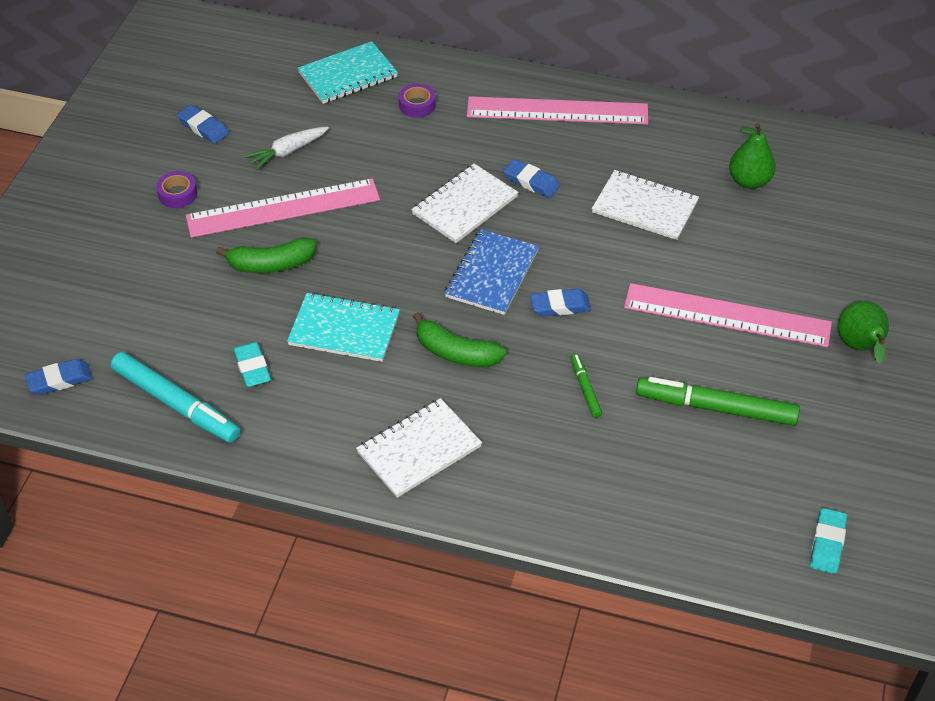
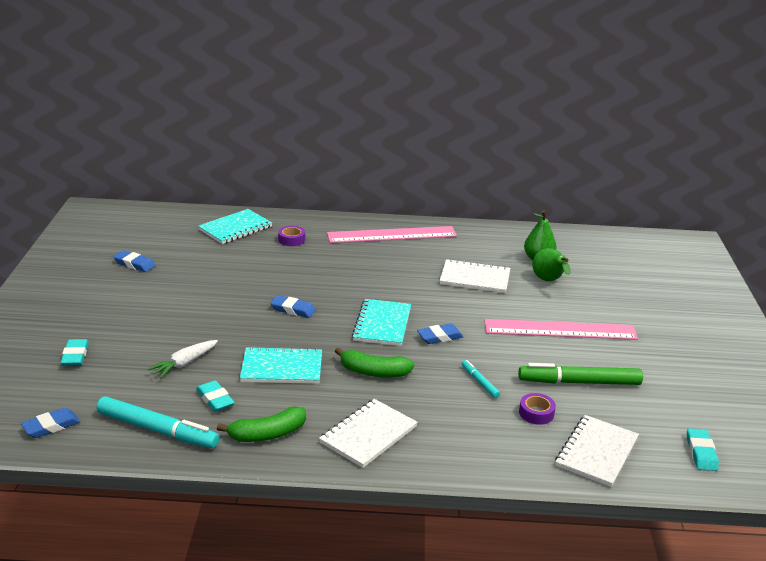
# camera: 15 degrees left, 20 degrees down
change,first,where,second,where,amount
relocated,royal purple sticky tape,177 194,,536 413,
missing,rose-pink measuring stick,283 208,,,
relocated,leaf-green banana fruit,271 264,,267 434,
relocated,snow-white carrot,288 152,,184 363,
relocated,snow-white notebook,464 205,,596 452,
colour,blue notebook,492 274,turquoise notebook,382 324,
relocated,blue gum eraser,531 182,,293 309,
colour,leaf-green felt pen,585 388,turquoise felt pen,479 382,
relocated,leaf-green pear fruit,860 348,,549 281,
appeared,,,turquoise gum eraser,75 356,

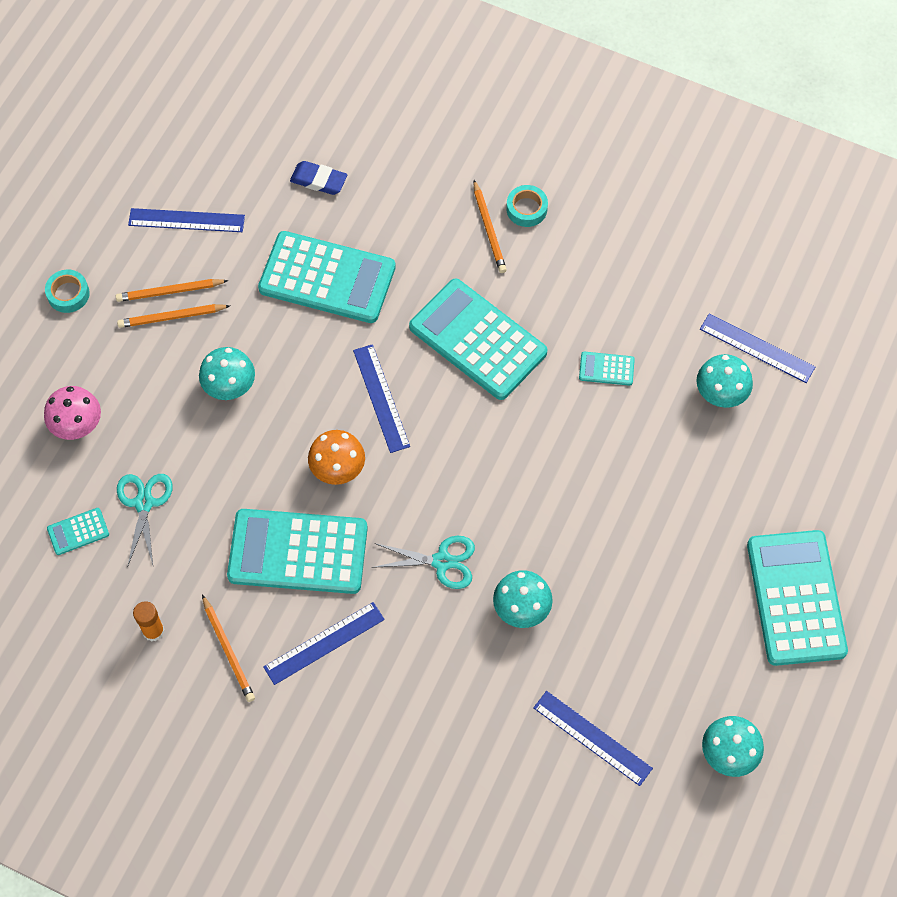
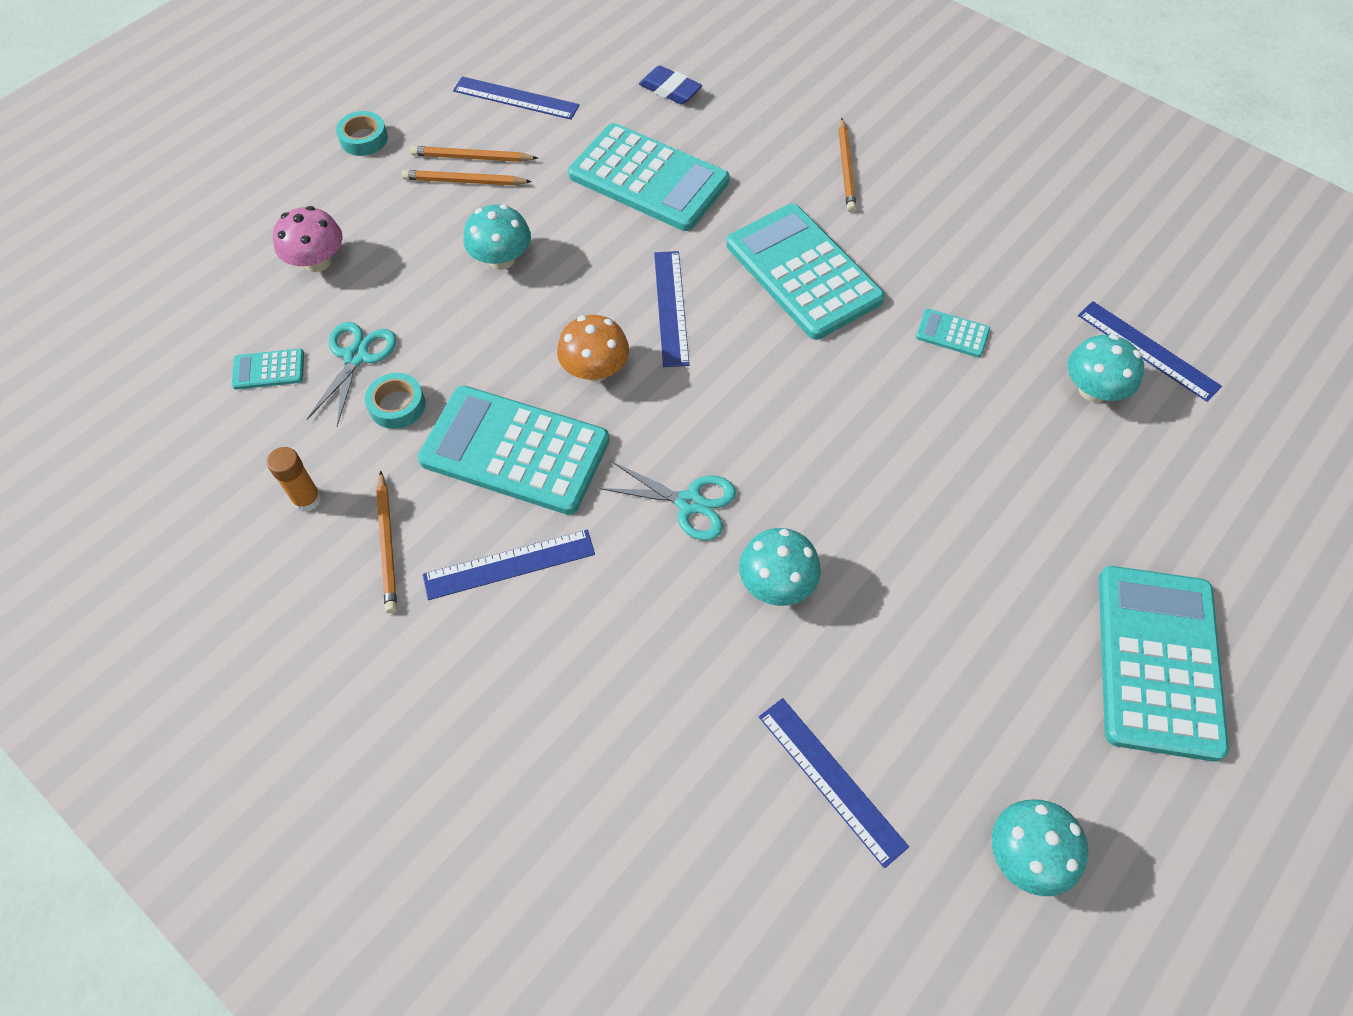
# camera: 15 degrees right, 5 degrees down
change,first,where,second,where,amount
relocated,turquoise sticky tape,526 209,,397 405,

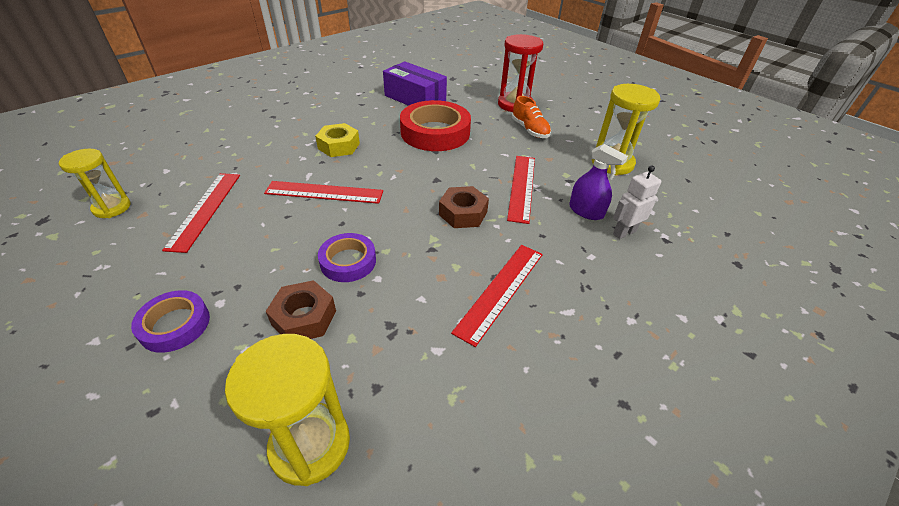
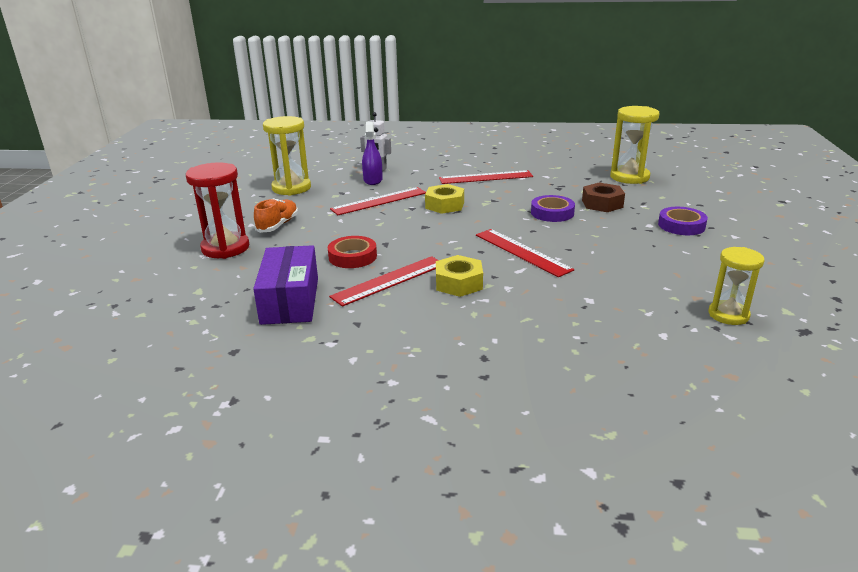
# camera: 130 degrees left, 15 degrees down
change,first,where,second,where,amount
relocated,scarlet measuring stick,205 209,,389 280,
size,scarlet sticky tape,435 132,,352 257,x0.56
colour,russet hexagon nut,463 213,yellow hexagon nut,444 205,

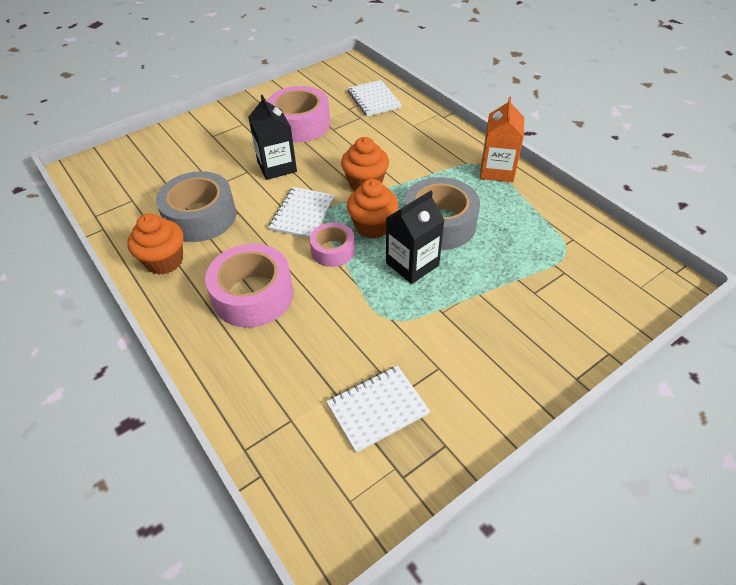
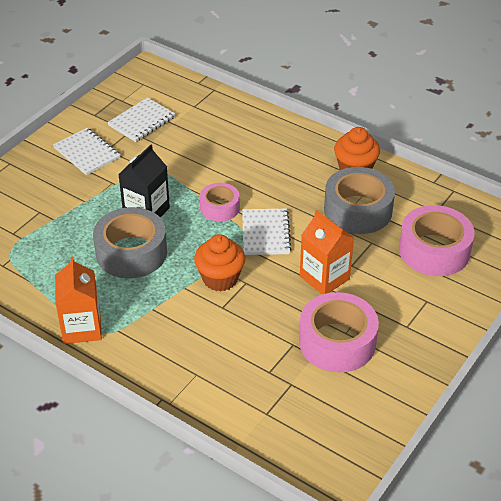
# camera: 160 degrees right, 5 degrees down
change,first,where,second,where,amount
relocated,rose-pink sticky tape,253 295,,434 250,
colour,jet-black milk carton,277 166,bright orange milk carton,324 277,
missing,bright orange muffin,372 226,,,
relocated,snow-white notebook,374 100,,87 153,

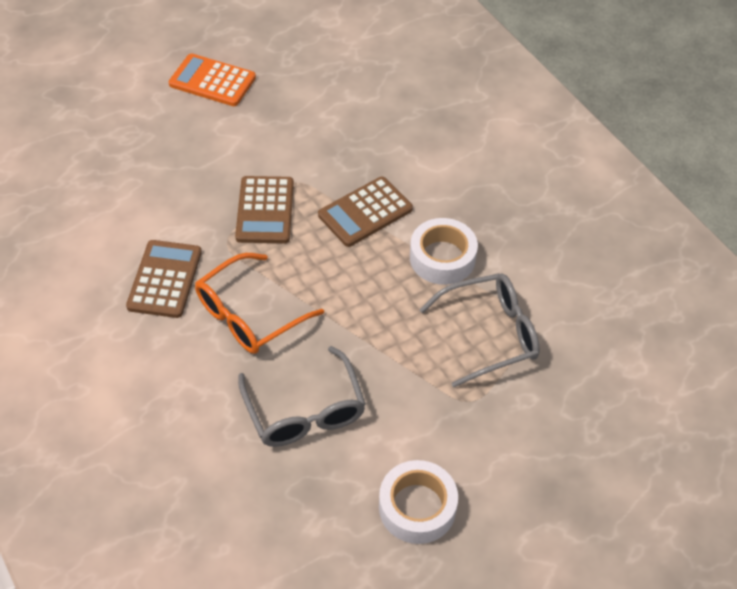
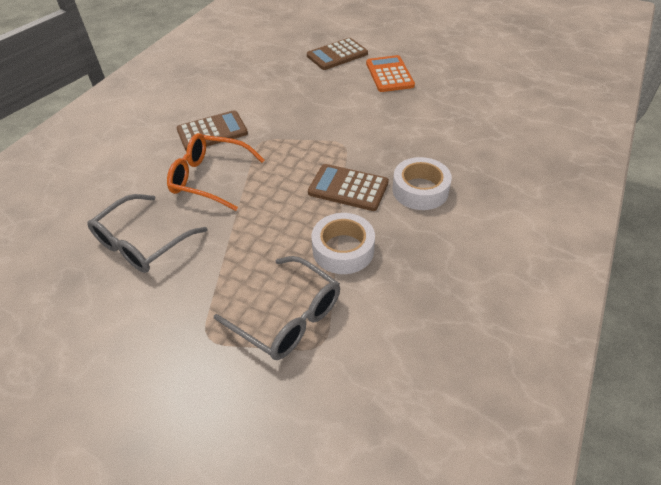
# camera: 60 degrees right, 5 degrees down
change,first,where,second,where,amount
relocated,russet adding machine,265 210,,337 55,
relocated,snow-white sticky tape,417 507,,420 190,

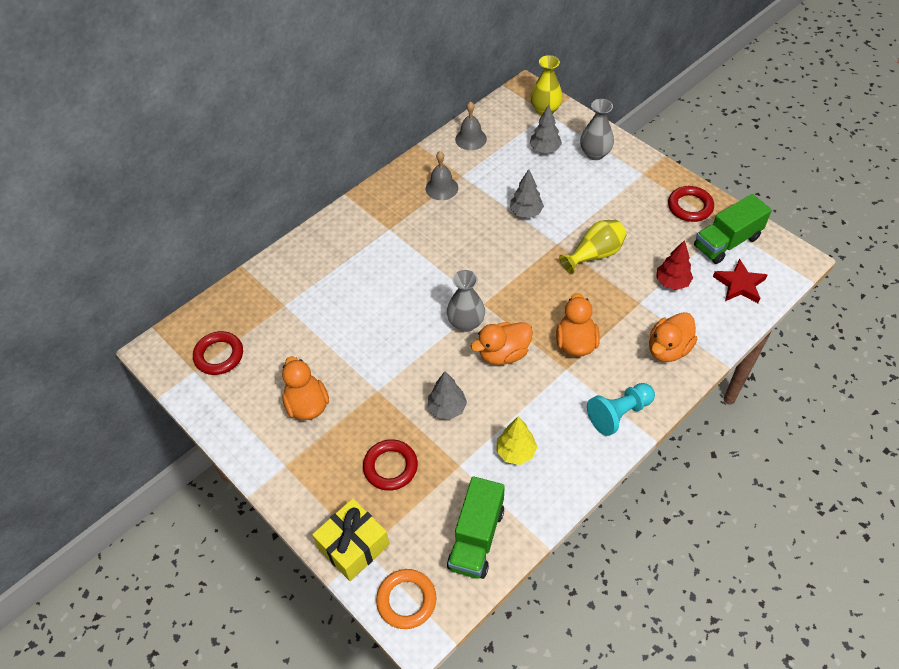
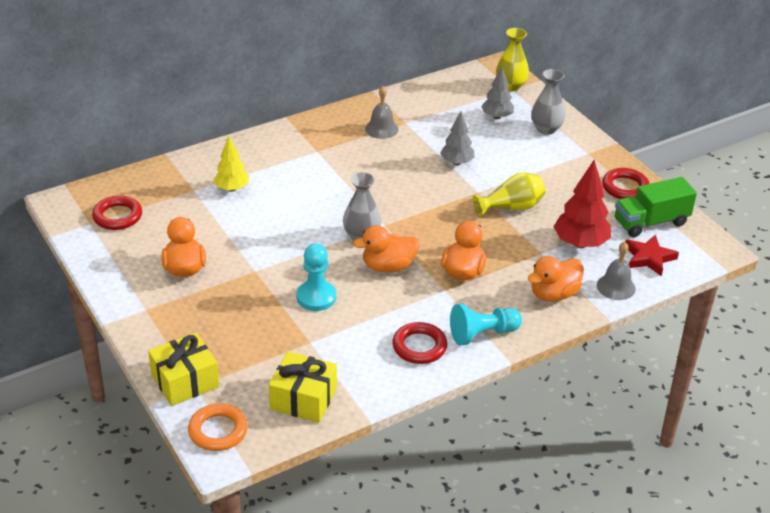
# camera: 10 degrees right, 15 degrees down
change,first,where,second,where,amount
relocated,scarlet torus,390 467,,419 346,
exchanged,gray tree,447 408,turquoise chess pawn,316 297,
exchanged,leaf-green truck,476 538,yellow wrapped gift,303 399,
relocated,gray bell,471 139,,616 287,
relocated,yellow tree,515 452,,232 188,
size,scarlet tree,672 282,,580 243,x1.54

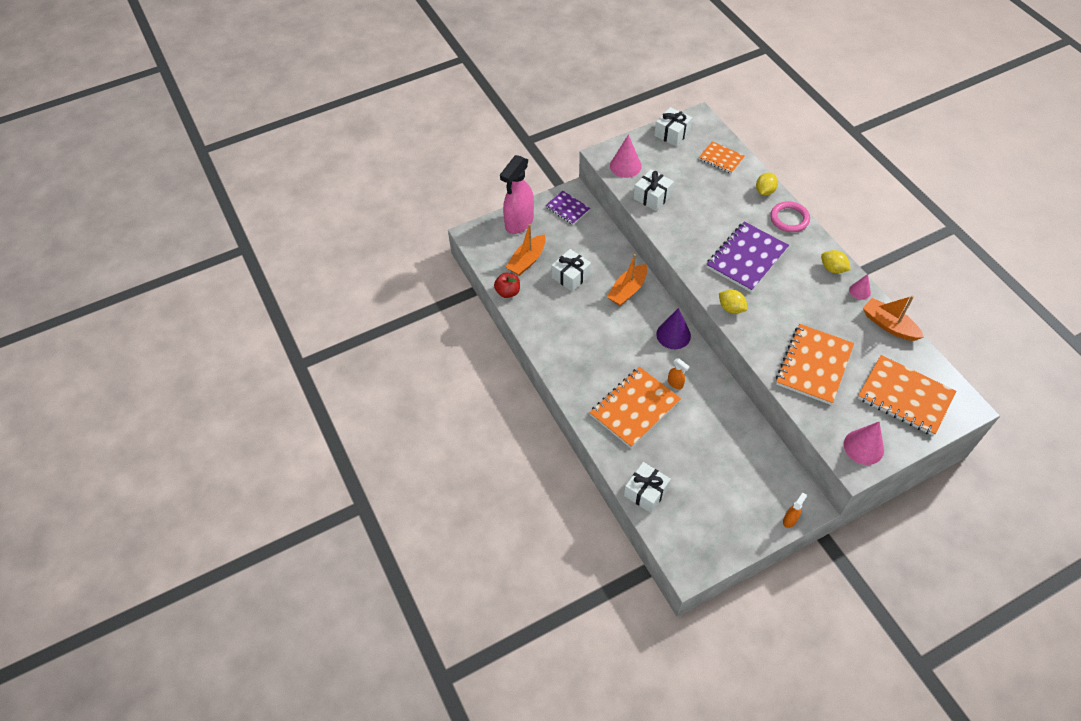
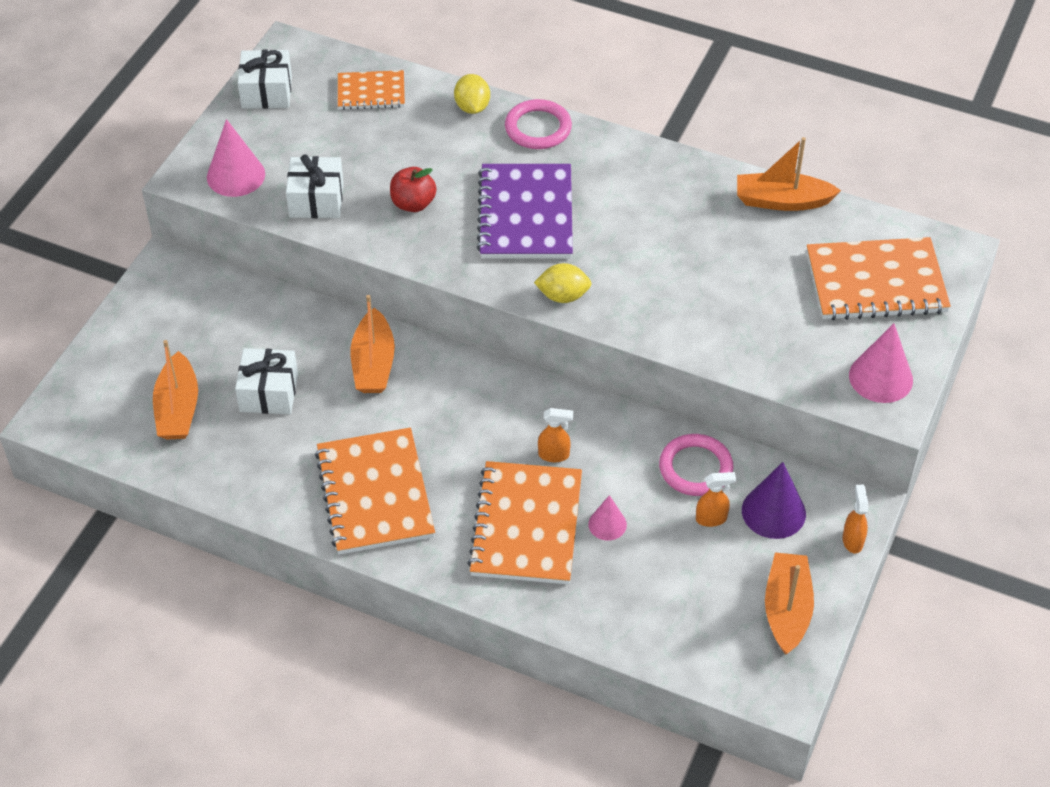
# camera: 40 degrees left, 5 degrees down
change,first,where,second,where,amount
relocated,scarlet apple,508 292,,413 204,
missing,rose-pink spray cleaner,519 223,,,
missing,royal purple notebook,567 209,,,
missing,snow-white wrapped gift,646 492,,,
relocated,royal purple cone,673 335,,773 512,
relocated,bright orange notebook,814 365,,375 494,
missing,yellow citrus fruit,832 269,,,
relocated,rose-pink cone,860 291,,607 524,
appeared,,,rose-pink torus,695 468,
appeared,,,bright orange spray cleaner,711 519,
appeared,,,bright orange sailboat,787 610,

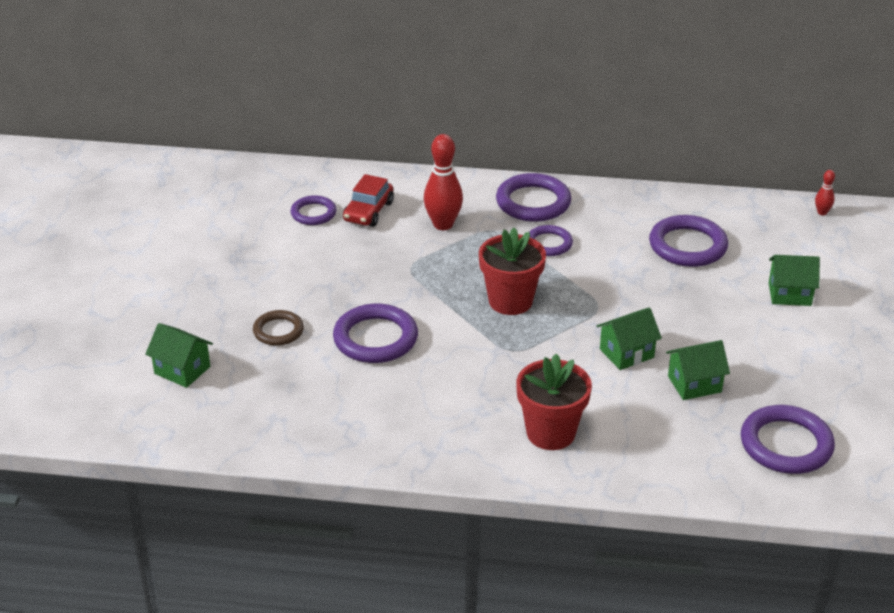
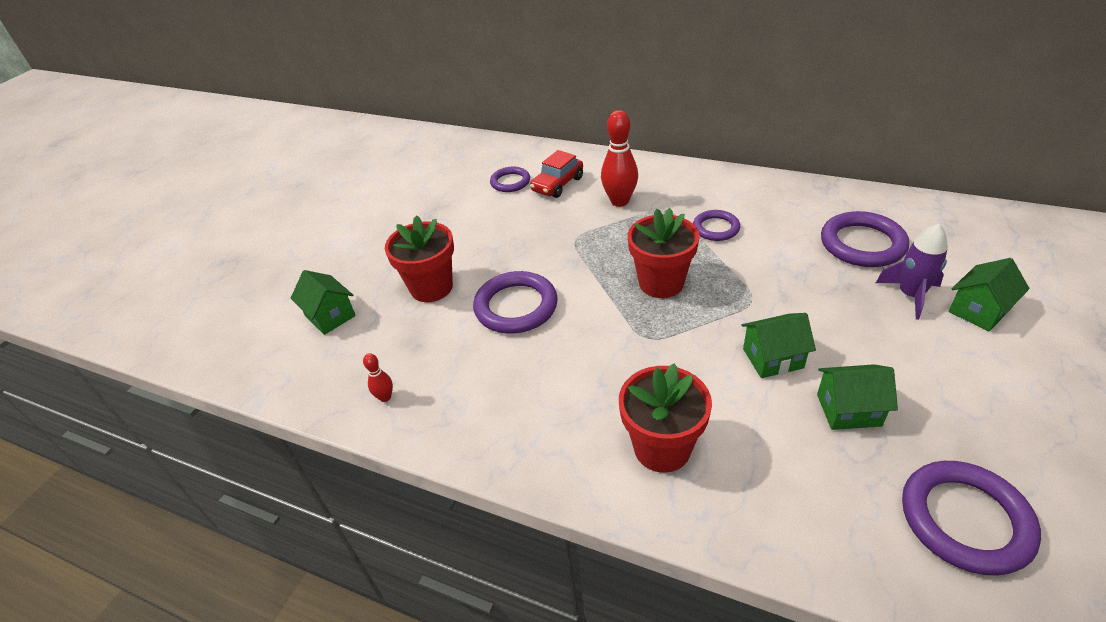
# camera: 20 degrees right, 5 degrees up
change,first,where,second,where,amount
exchanged,russet torus,278 331,scarlet plant pot,431 287,
missing,royal purple torus,533 202,,,
spun,leaf-green cottage,789 294,,978 310,60 degrees counterclockwise
relocated,scarlet skittle,822 212,,385 397,
appeared,,,royal purple spaceship,910 295,

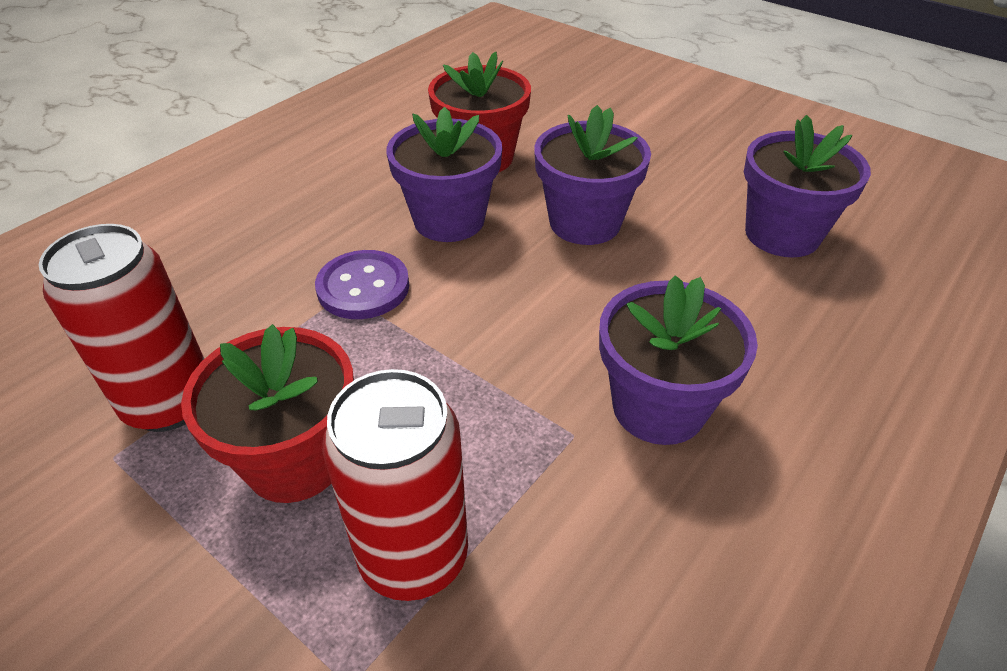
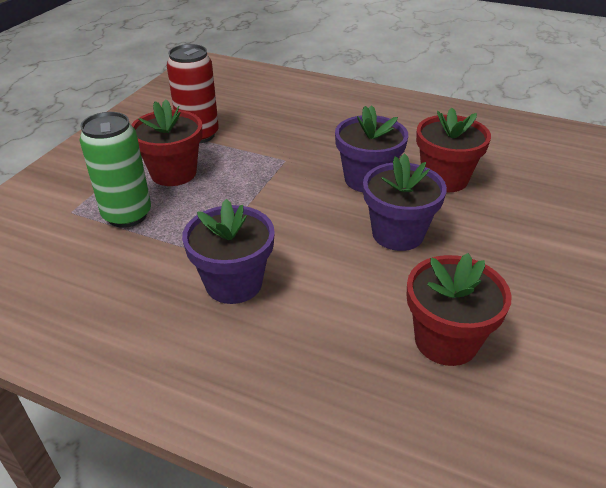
# camera: 75 degrees right, 5 degrees down
change,first,where,second,where,amount
missing,royal purple sewing button,363 287,,,
colour,scarlet tin,413 556,leaf-green tin,127 215,
colour,royal purple plant pot,782 234,scarlet plant pot,446 340,

